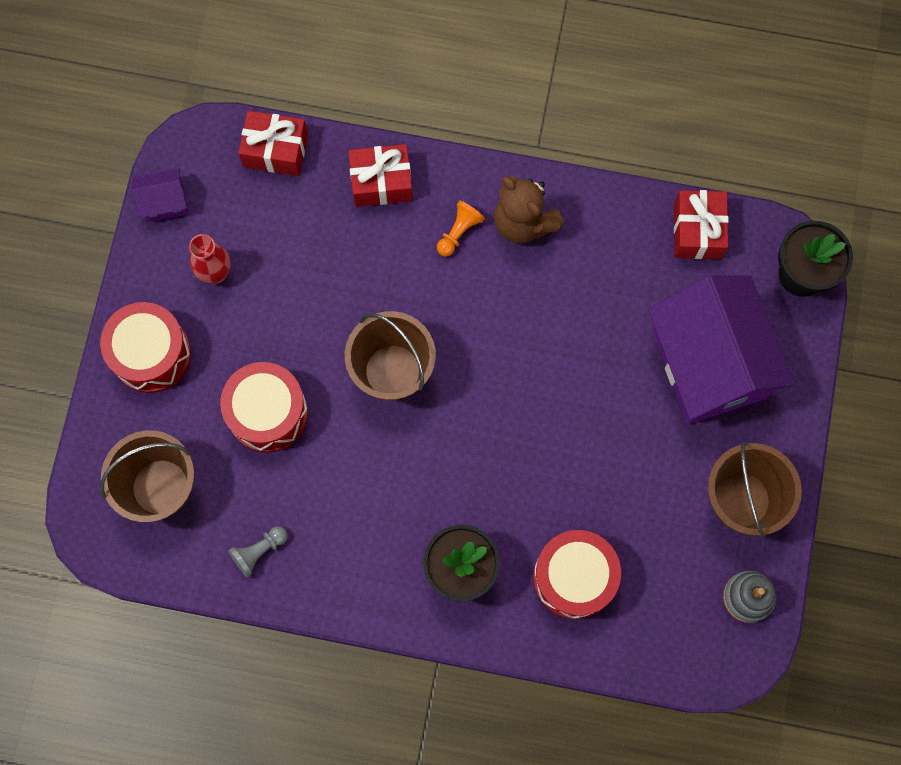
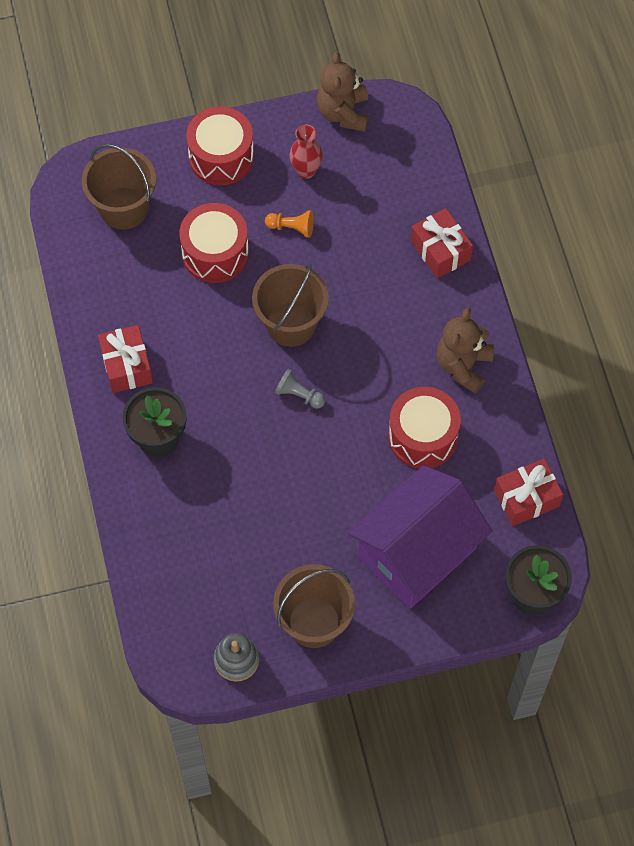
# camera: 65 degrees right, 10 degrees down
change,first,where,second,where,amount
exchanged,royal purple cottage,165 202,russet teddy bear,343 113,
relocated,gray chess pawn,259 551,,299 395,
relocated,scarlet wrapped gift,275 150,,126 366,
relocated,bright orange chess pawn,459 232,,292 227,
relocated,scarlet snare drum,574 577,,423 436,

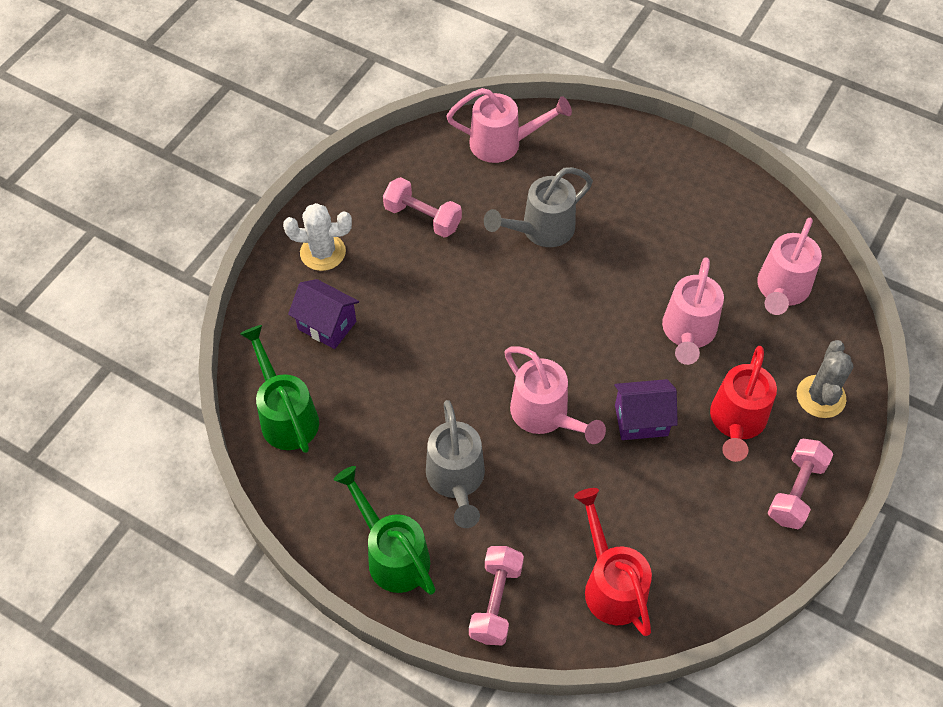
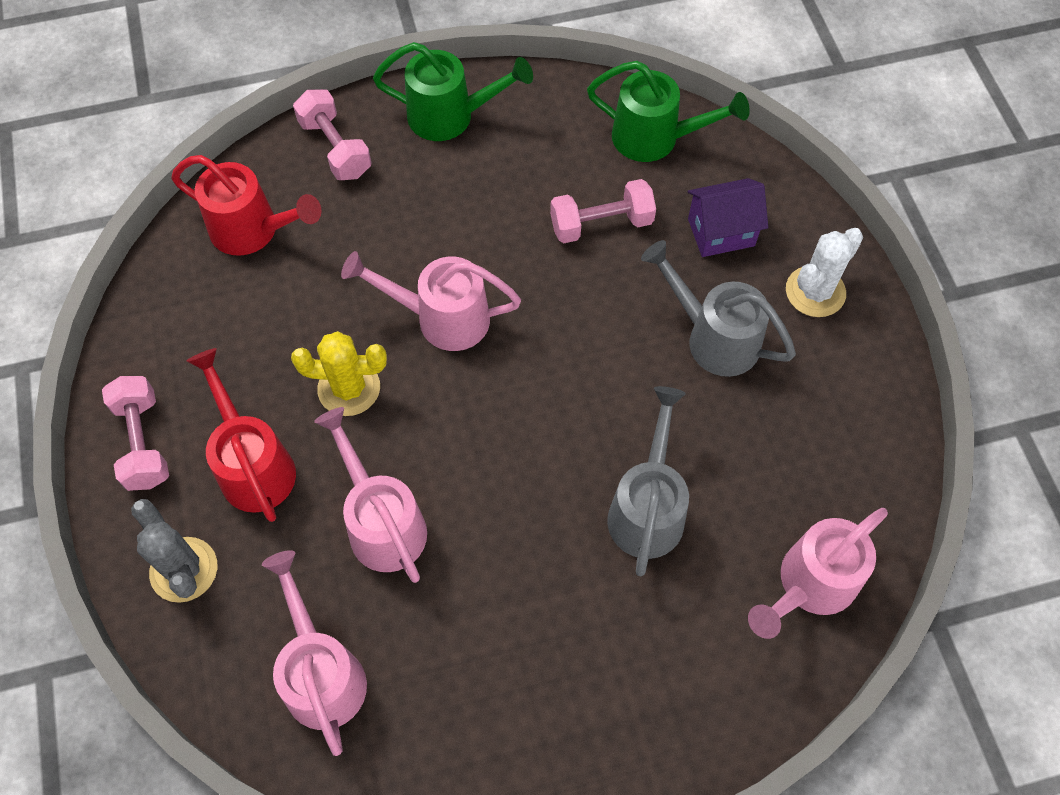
# camera: 135 degrees right, 5 degrees up
change,first,where,second,where,amount
relocated,rose-pink hand weight,422 218,,601 224,
relocated,gray sprinkling can,456 480,,714 337,
exchanged,royal purple cottage,641 420,yellow cactus,349 388,

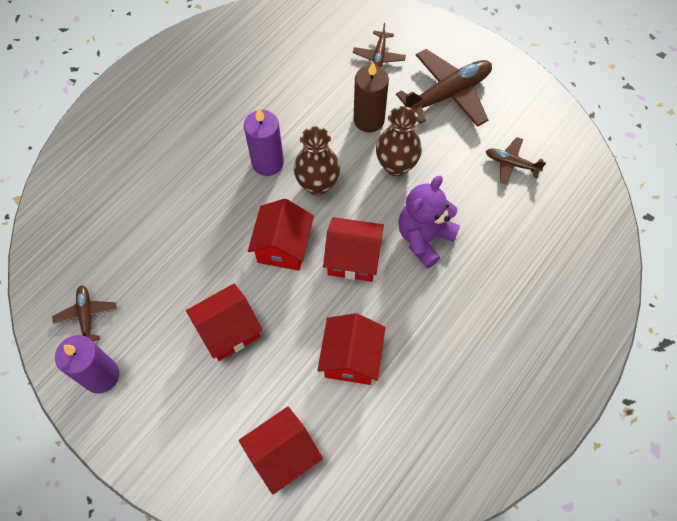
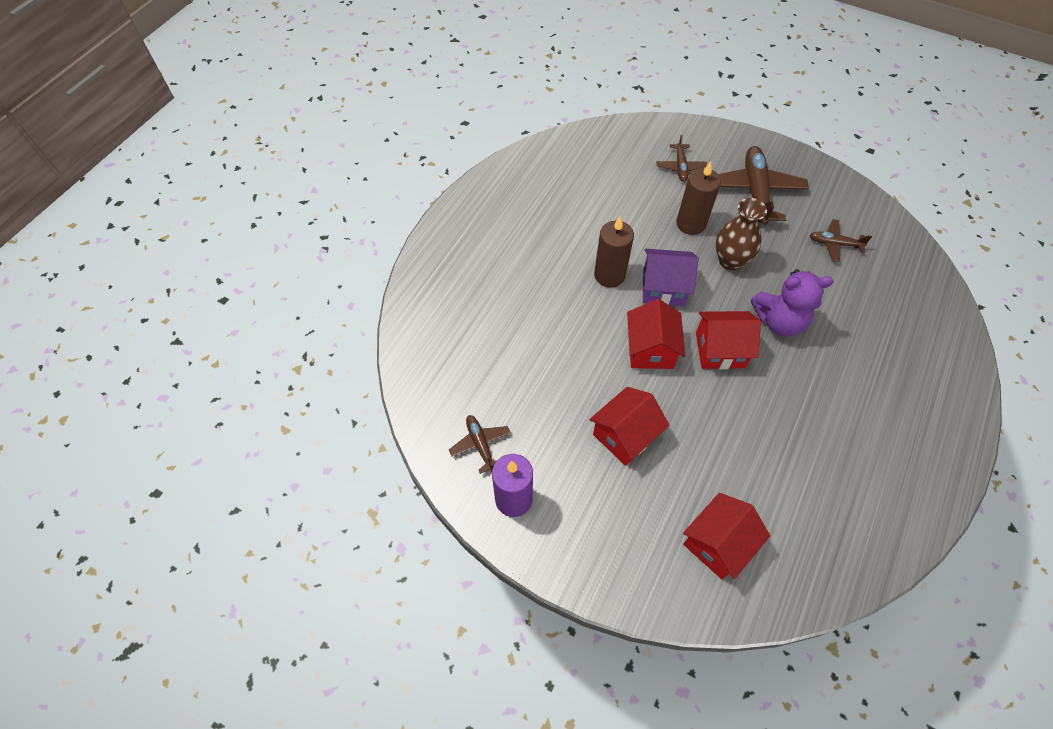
# camera: 10 degrees left, 5 degrees down
change,first,where,second,where,amount
colour,royal purple candle,267 162,russet candle,609 275,
exchanged,russet flower vase,317 184,royal purple cottage,663 288,
missing,scarlet cottage,351 358,,,
spun,russet aeroplane,448 94,,755 191,45 degrees counterclockwise
spun,royal purple teddy bear,424 238,,779 321,120 degrees counterclockwise

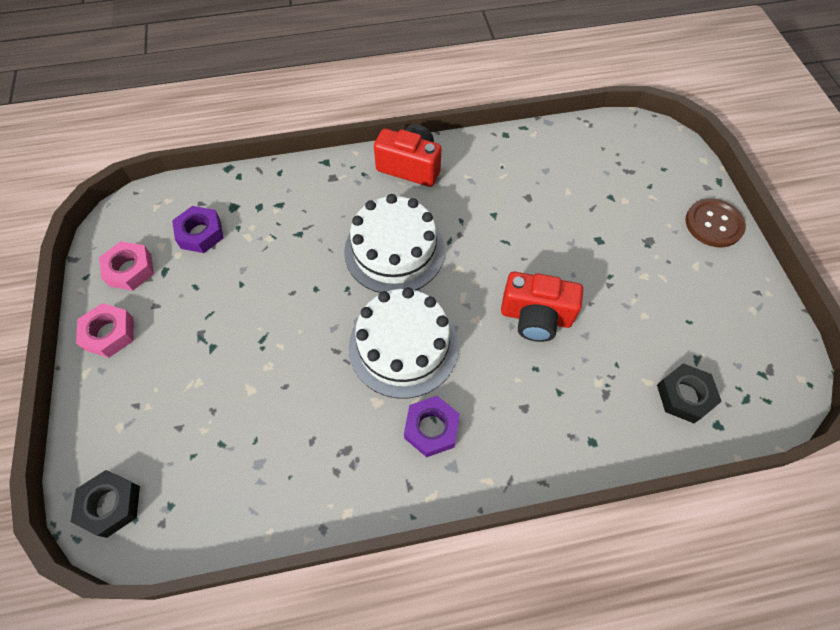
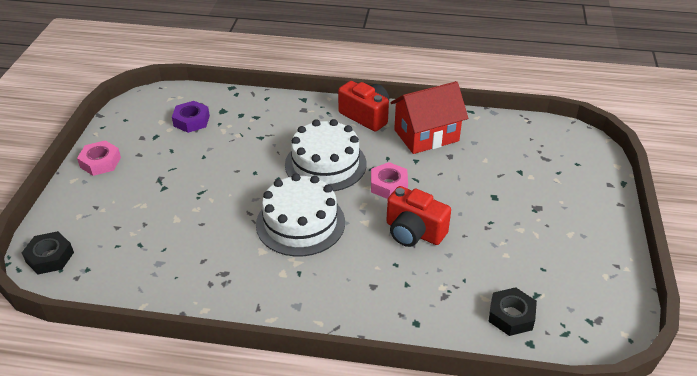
# camera: 20 degrees right, 20 degrees down
change,first,where,second,where,amount
relocated,rose-pink hexagon nut,130 270,,388 185,
missing,royal purple hexagon nut,431 428,,,
missing,russet sewing button,713 224,,,
appeared,,,scarlet cottage,426 135,

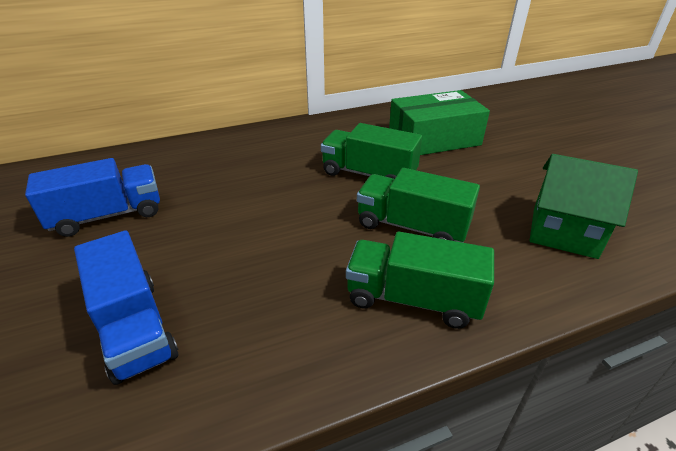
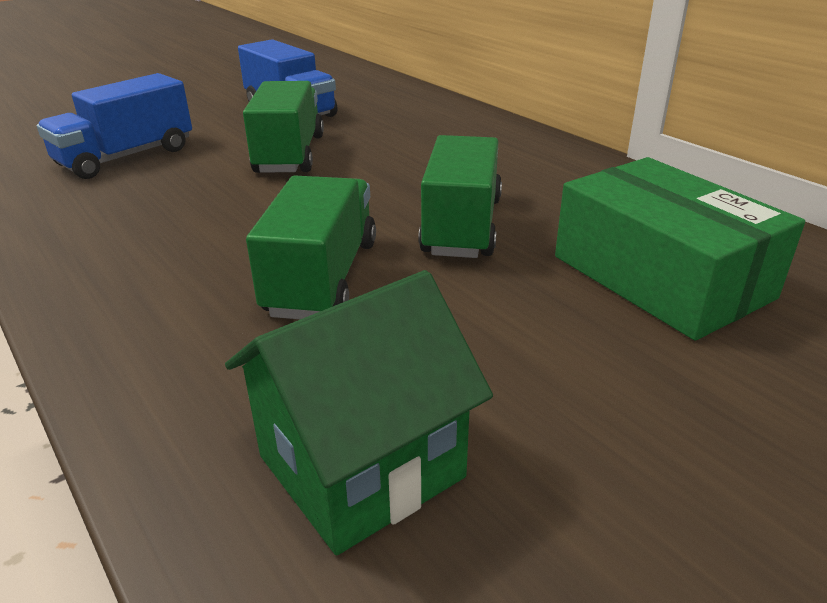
# camera: 75 degrees right, 5 degrees down
change,first,where,second,where,amount
relocated,leaf-green truck,413 299,,289 154,
spun,leaf-green cottage,564 232,,361 466,45 degrees clockwise

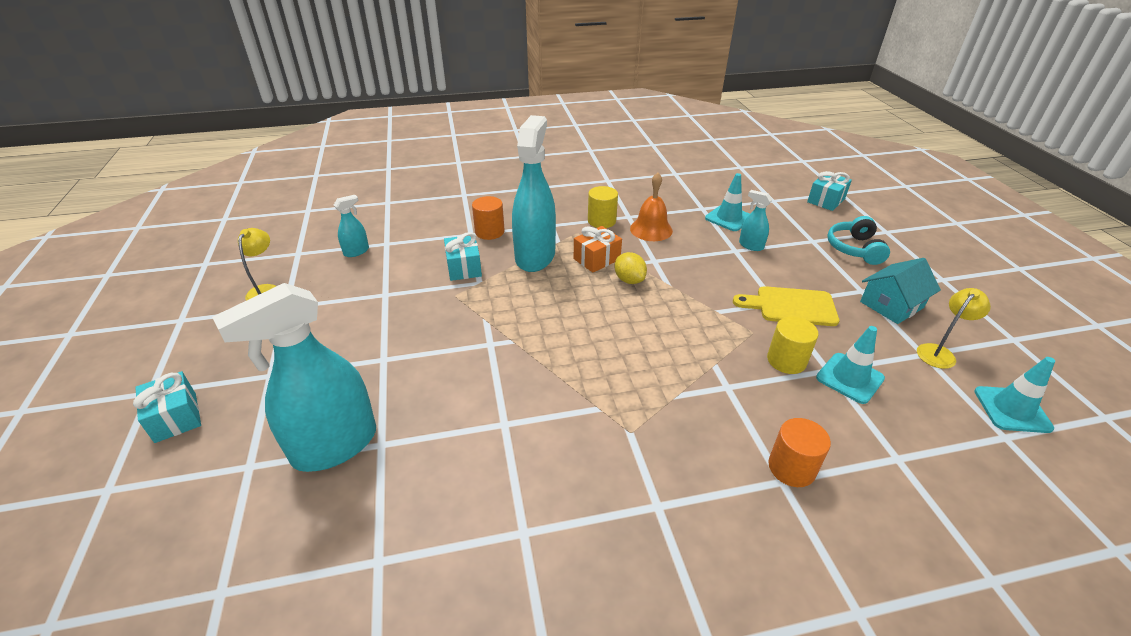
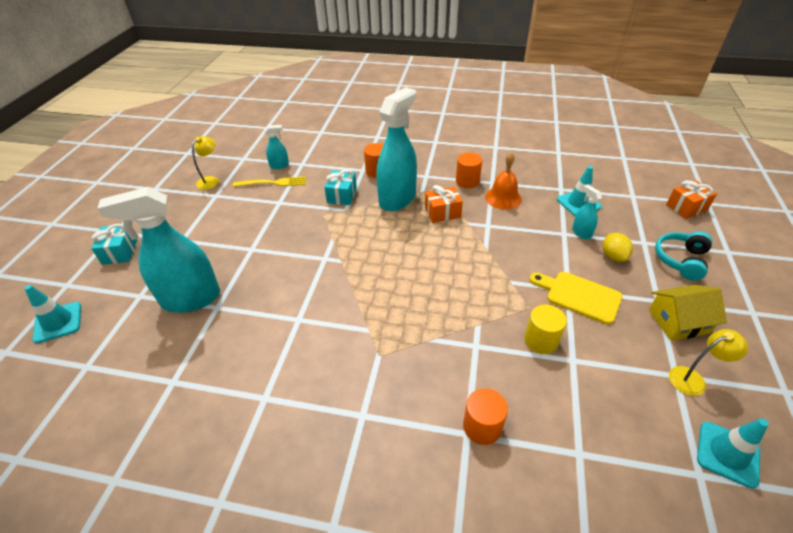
# camera: 25 degrees right, 5 degrees up
change,first,where,second,where,amount
colour,yellow cylinder shape,601 221,bright orange cylinder shape,467 181,
relocated,yellow citrus fruit,629 280,,613 256,
colour,turquoise wrapped gift,826 200,bright orange wrapped gift,686 207,
relocated,turquoise safety cone,849 378,,58 322,
colour,turquoise cottage,891 305,yellow cottage,678 321,
appeared,,,yellow table fork,273 183,

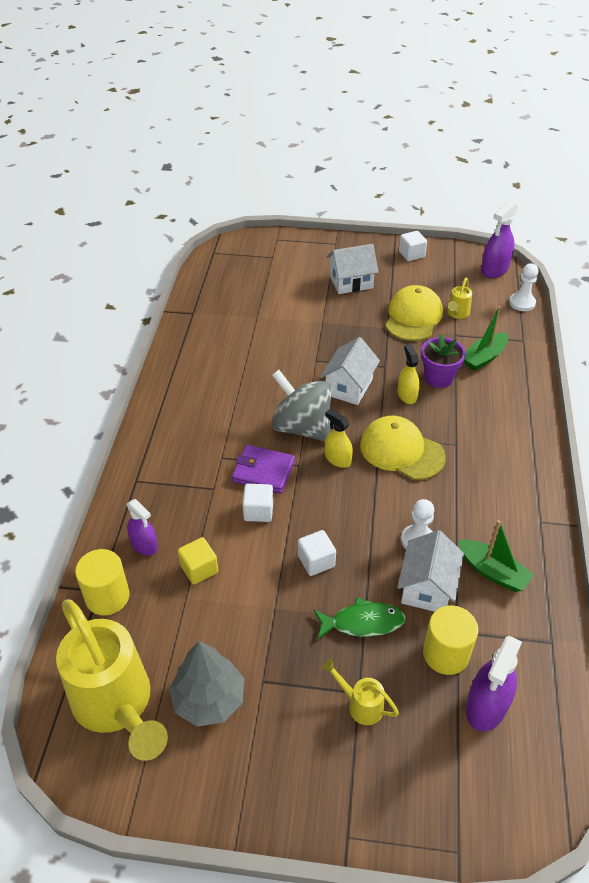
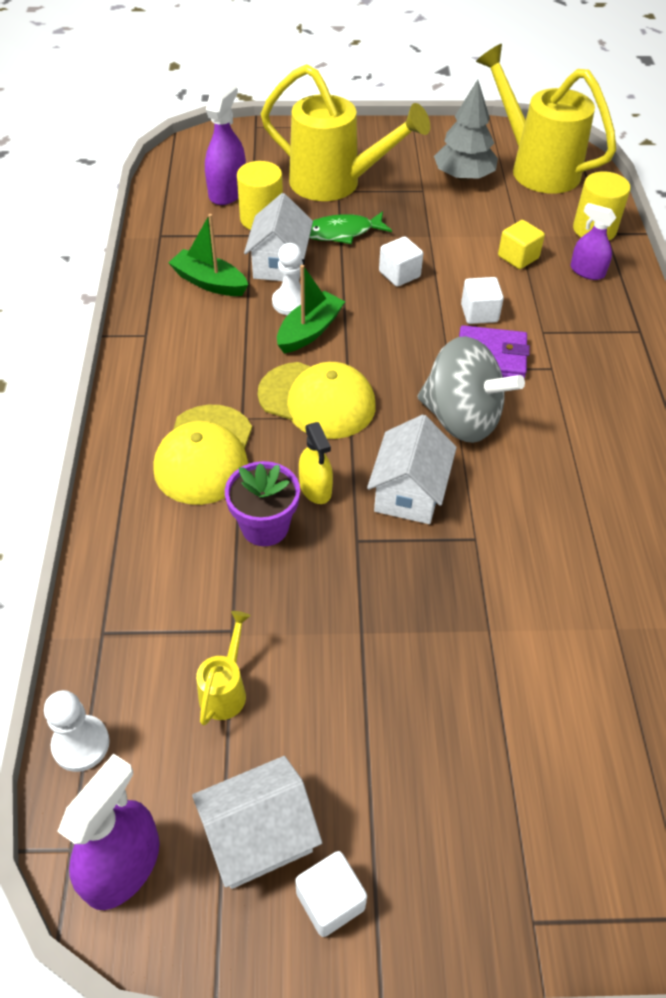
# camera: 170 degrees right, 5 degrees up
change,first,where,second,where,amount
size,yellow sprinkling can,360 705,,335 184,x2.35
missing,yellow spray cleaner,337 459,,,
relocated,snow-white cottage,351 282,,259 835,
relocated,yellow cap,413 317,,205 454,
relocated,leaf-green sailboat,484 357,,309 331,

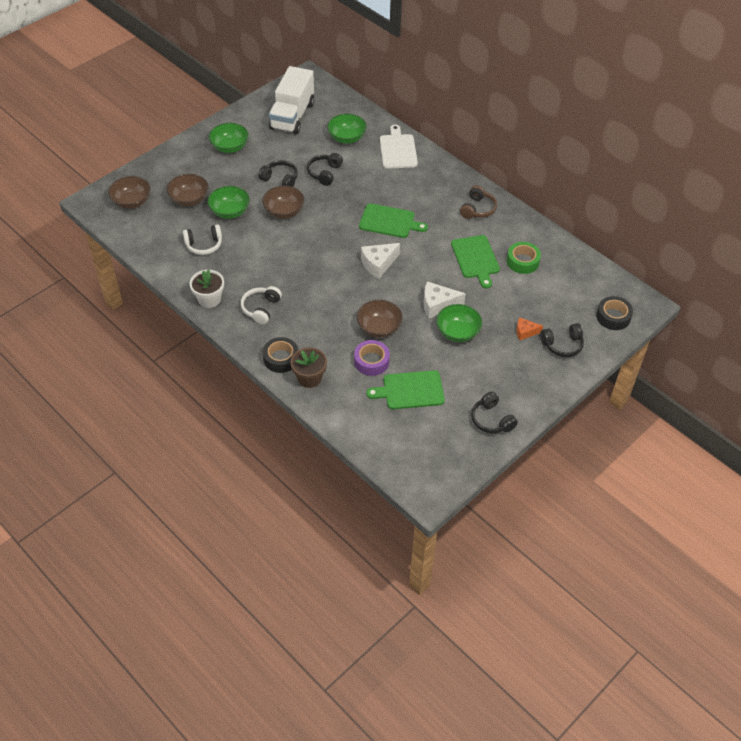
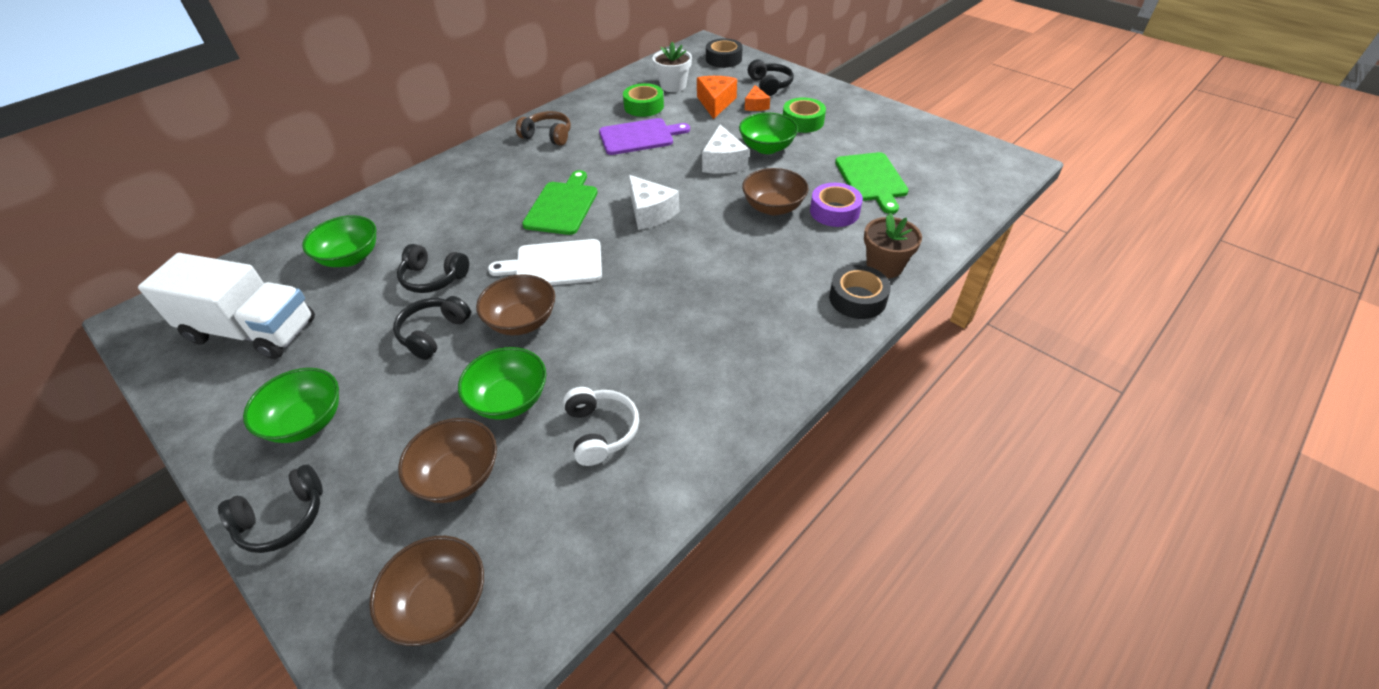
# camera: 90 degrees left, 5 degrees down
change,first,where,second,where,amount
relocated,snow-white plant pot,209 299,,673 86,
missing,snow-white headset,261 308,,,
relocated,snow-white cutting board,398 150,,554 264,
colour,leaf-green cutting board,475 259,royal purple cutting board,639 136,
relocated,jet-black headset,491 420,,283 518,
appeared,,,bright orange cheese,715 103,
appeared,,,leaf-green sticky tape,803 121,

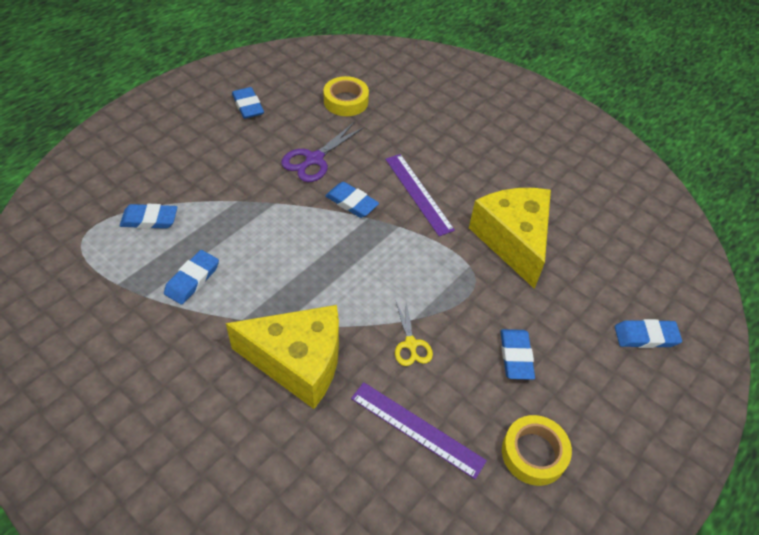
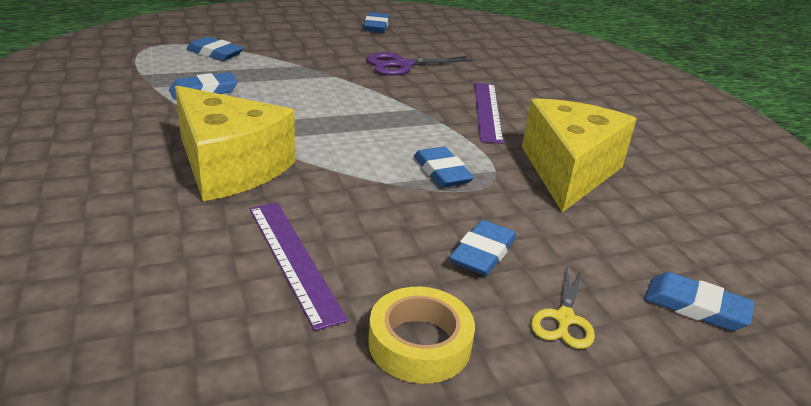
# camera: 30 degrees right, 20 degrees down
change,first,where,second,where,amount
missing,yellow sticky tape,346 101,,,
relocated,blue gum eraser,351 202,,442 172,
relocated,yellow shears,411 344,,564 319,

